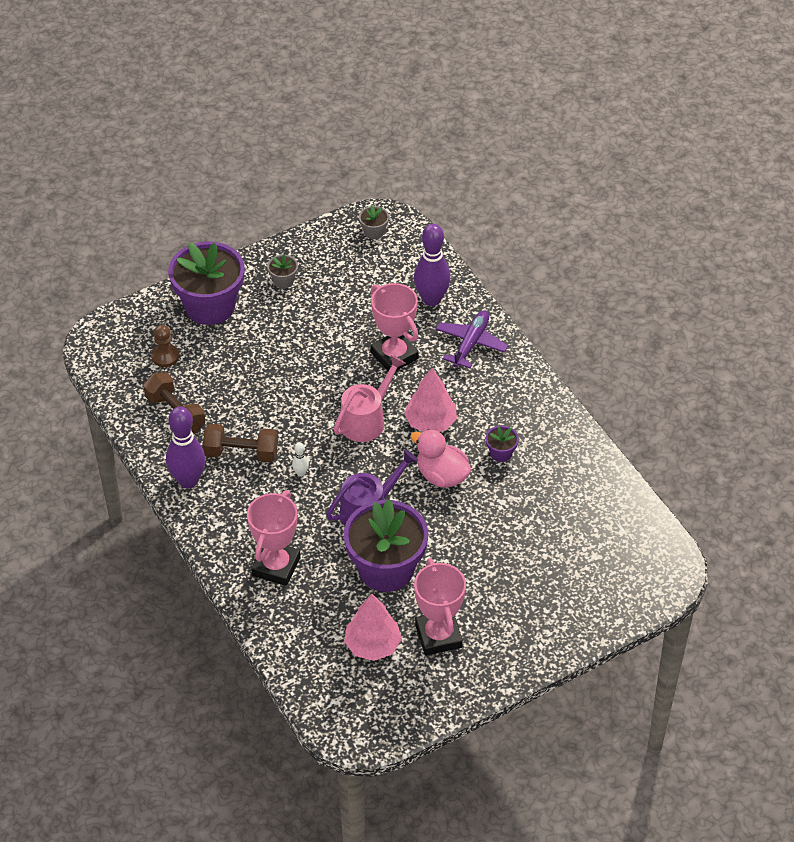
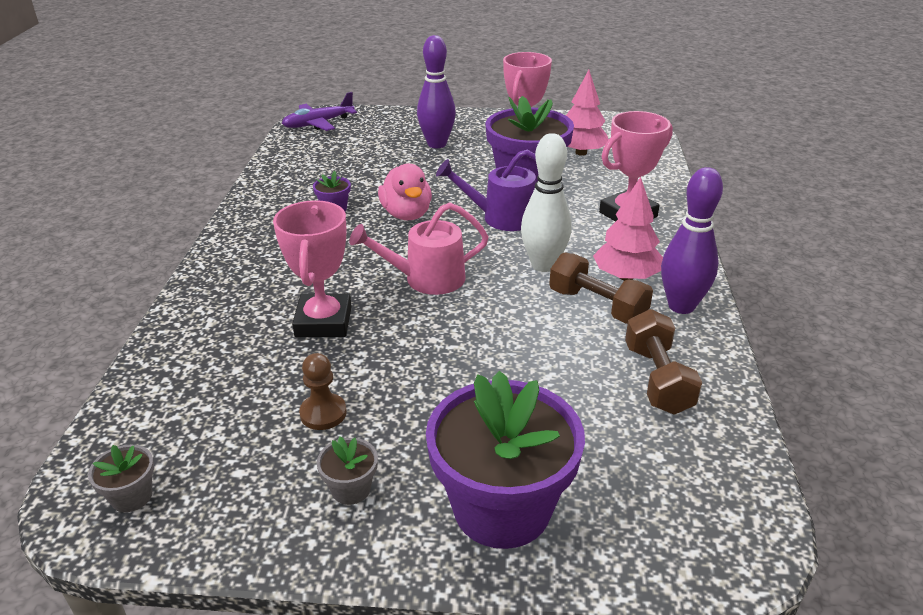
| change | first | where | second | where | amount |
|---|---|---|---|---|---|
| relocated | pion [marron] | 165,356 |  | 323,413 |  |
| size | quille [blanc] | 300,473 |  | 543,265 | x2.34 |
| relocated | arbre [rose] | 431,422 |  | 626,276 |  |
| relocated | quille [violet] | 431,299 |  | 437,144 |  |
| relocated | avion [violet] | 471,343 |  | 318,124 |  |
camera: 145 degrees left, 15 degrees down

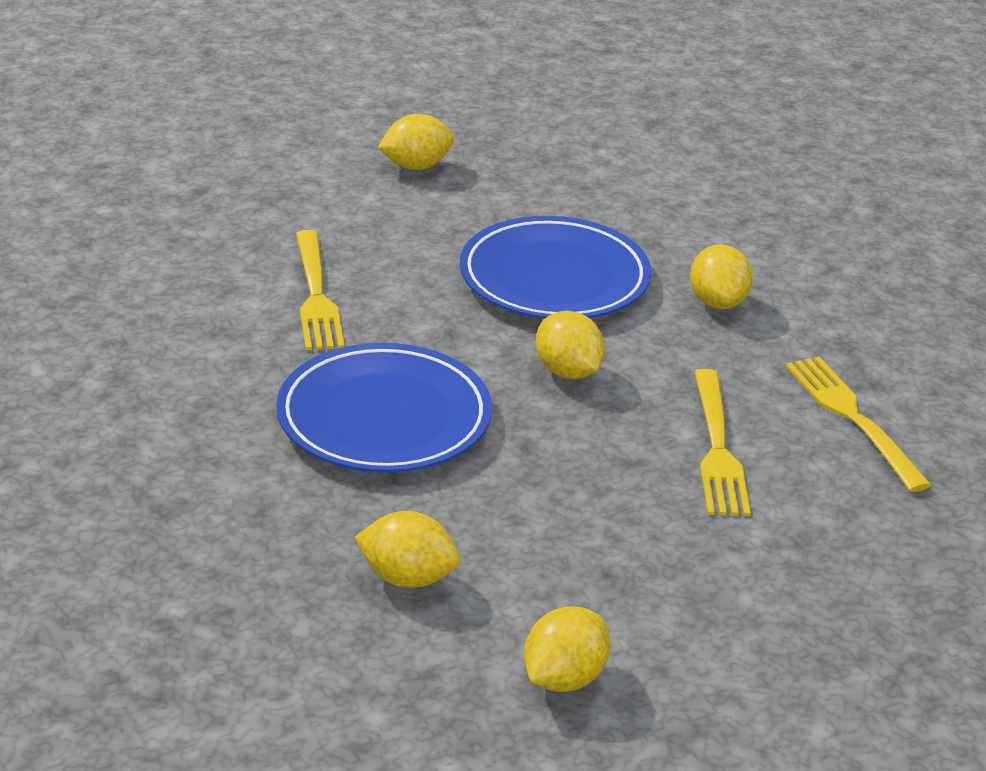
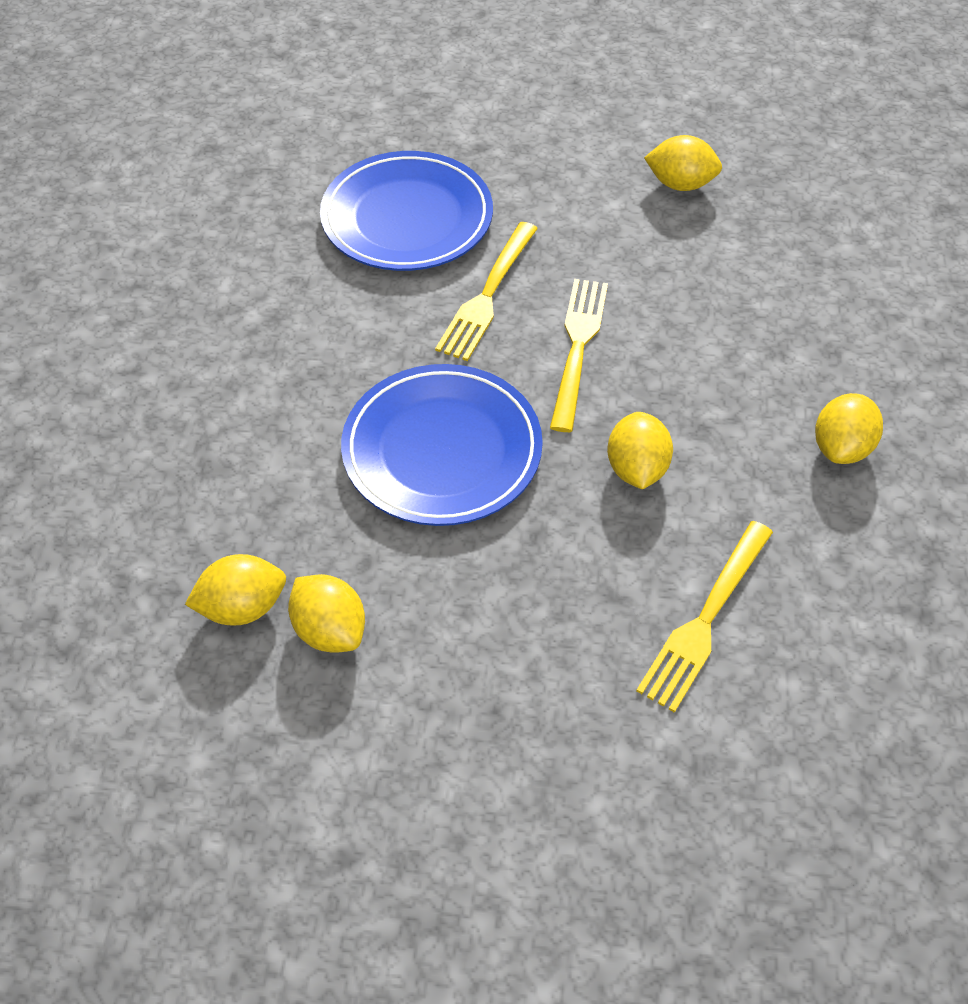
| change | first | where | second | where | amount |
|---|---|---|---|---|---|
| relocated | assiette [bleu] | 554,278 |  | 407,218 |  |
| relocated | citron [jaune] | 564,678 |  | 243,607 |  |
| relocated | fourchette [jaune] | 853,418 |  | 577,347 |  |
camera: 35 degrees right, 20 degrees up

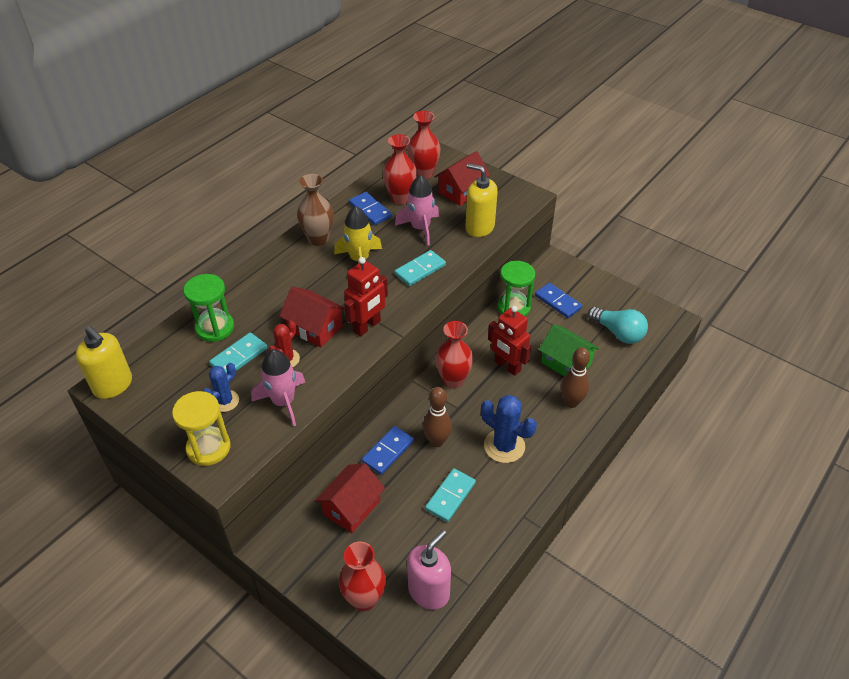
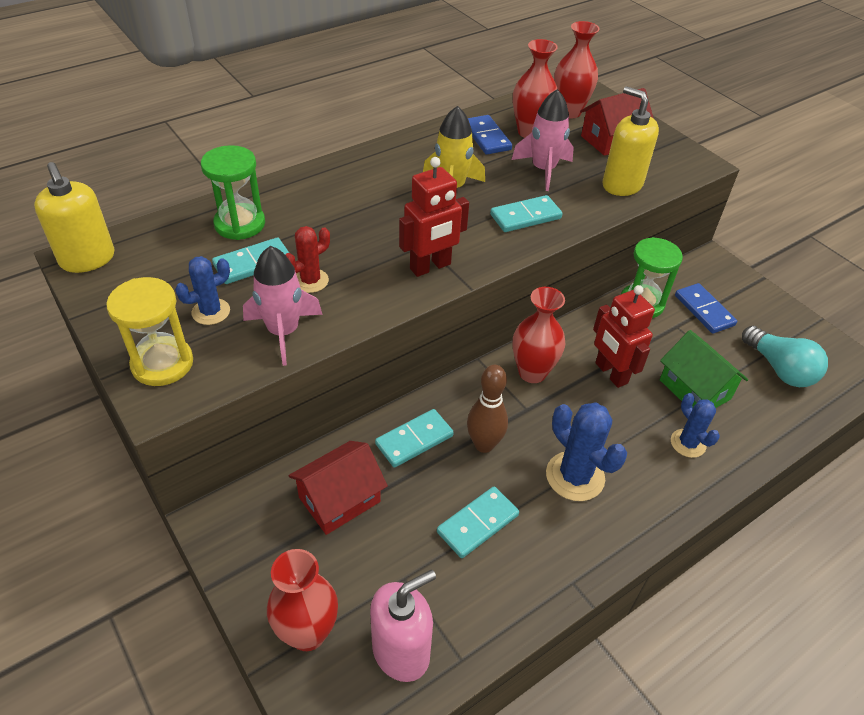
| change | first | where | second | where | amount |
|---|---|---|---|---|---|
| missing | maison [rouge] | 315,328 |  |  |  |
| missing | vase [marron] | 318,239 |  |  |  |
| colour | domino [bleu] | 388,452 | domino [turquoise] | 414,440 |  |
| exchanged | quille [marron] | 571,402 | cactus [bleu] | 688,443 |  |
camera: 15 degrees right, 0 degrees up

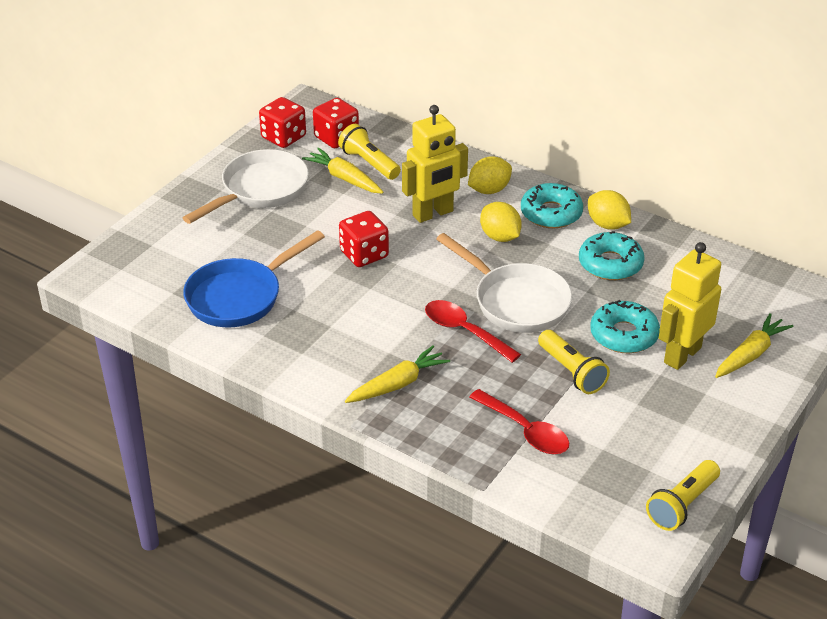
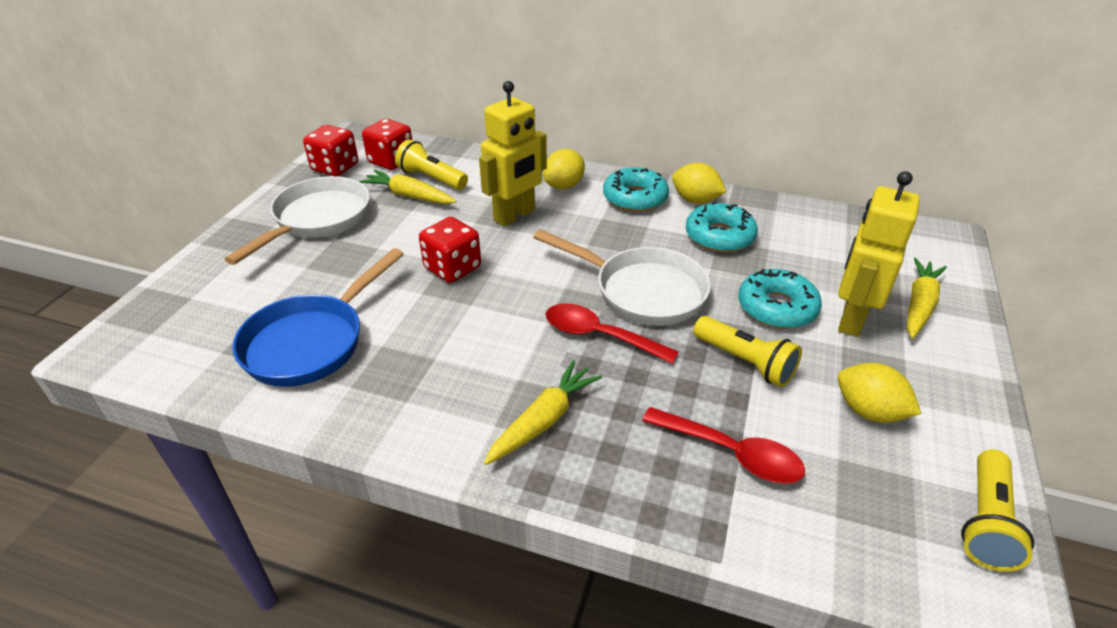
| change | first | where | second | where | amount |
|---|---|---|---|---|---|
| relocated | citron [jaune] | 500,237 |  | 868,411 |  |
camera: 15 degrees left, 0 degrees up

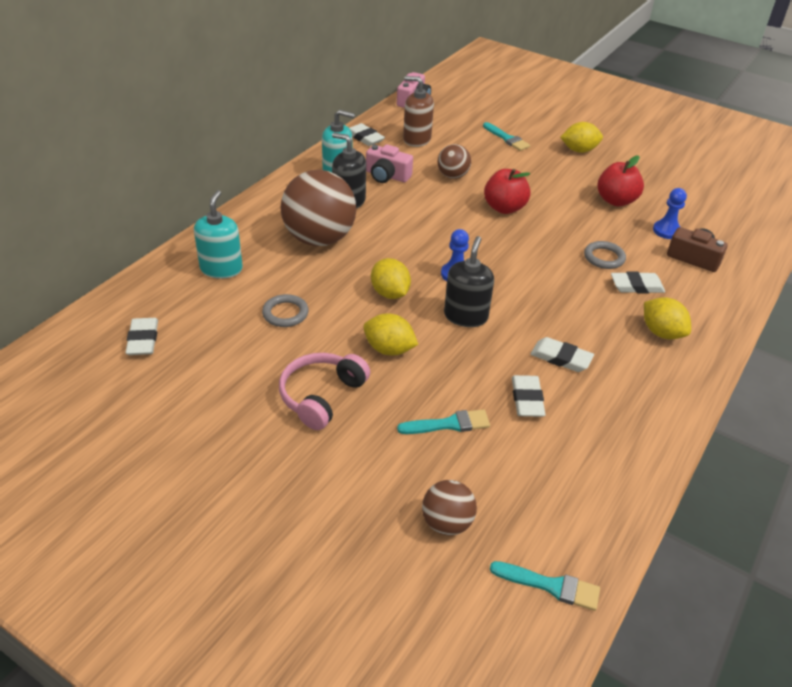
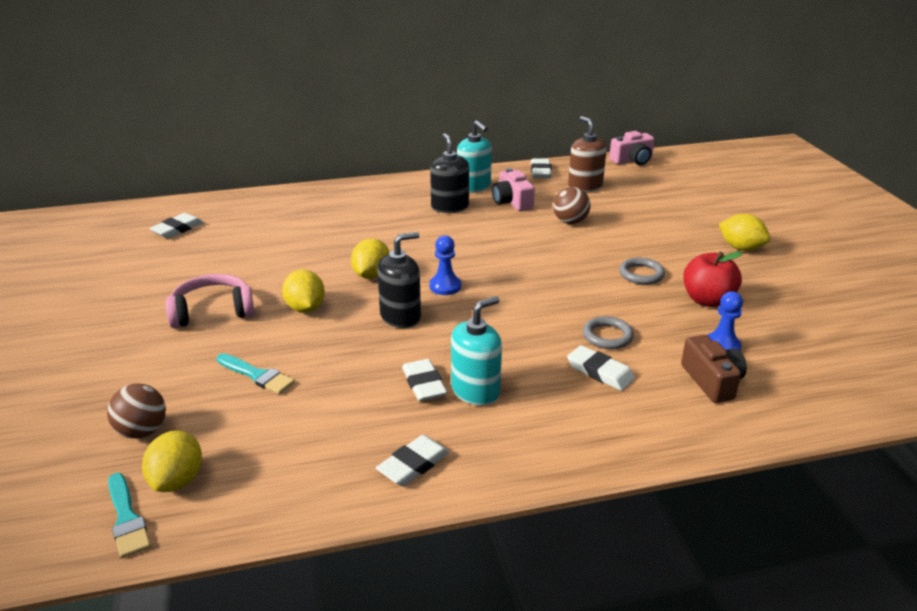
| change | first | where | second | where | amount |
|---|---|---|---|---|---|
| relocated | distributeur de savon [turquoise] | 221,269 |  | 475,391 |  |
| relocated | anneau [gris] | 285,313 |  | 641,274 |  |
| missing | balle [marron] | 319,239 |  |  |  |
| missing | pinceau [turquoise] | 507,138 |  |  |  |
| missing | pomme [rouge] | 504,208 |  |  |  |
| relocated | gomme [blanc] | 527,399 |  | 413,464 |  |
| relocated | citron [jaune] | 661,333 |  | 177,480 |  |
camera: 45 degrees right, 10 degrees down

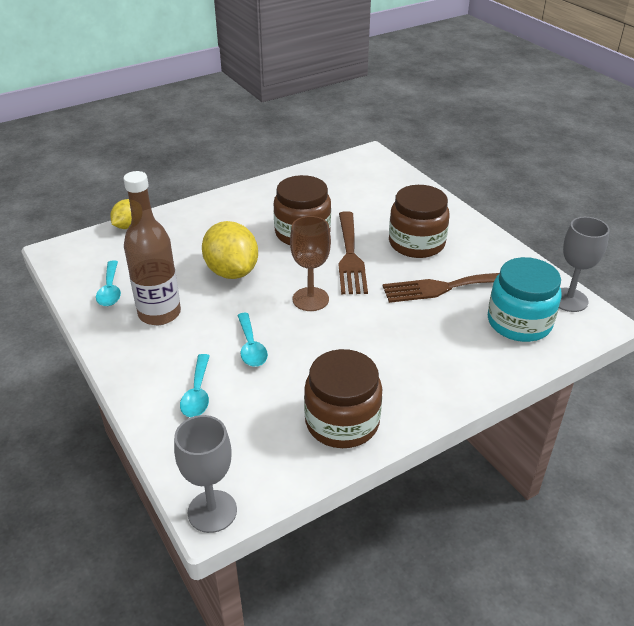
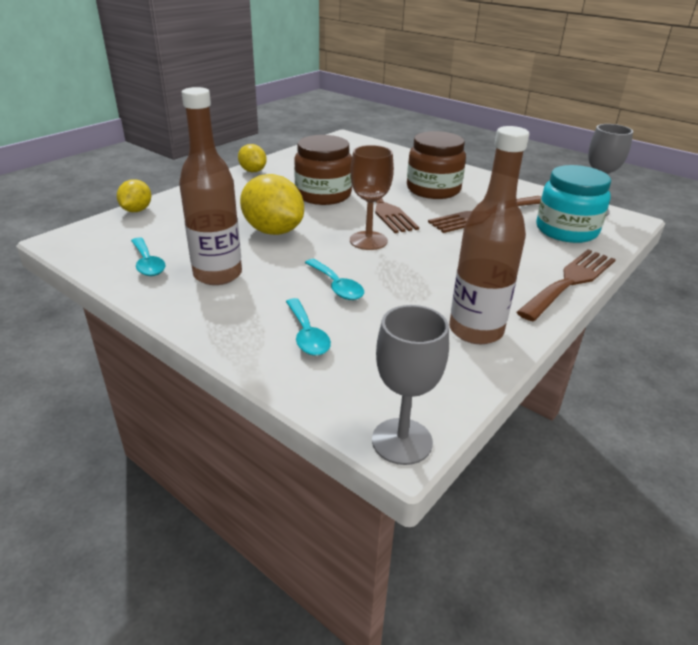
| change | first | where | second | where | amount |
|---|---|---|---|---|---|
| exchanged | bocal [marron] | 342,422 | bouteille [marron] | 476,330 |  |
| appeared |  |  | citron [jaune] | 253,171 |  |
| appeared |  |  | fourchette [marron] | 570,281 |  |
camera: 20 degrees left, 5 degrees down

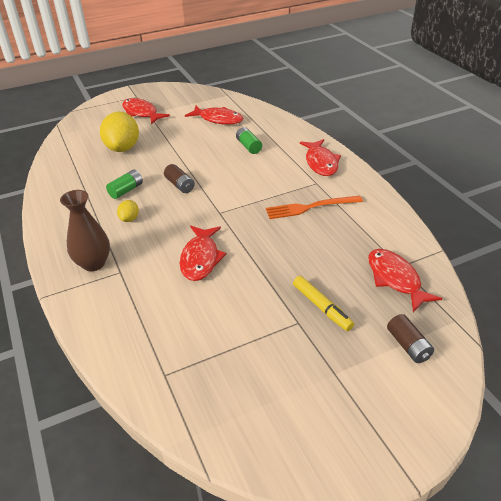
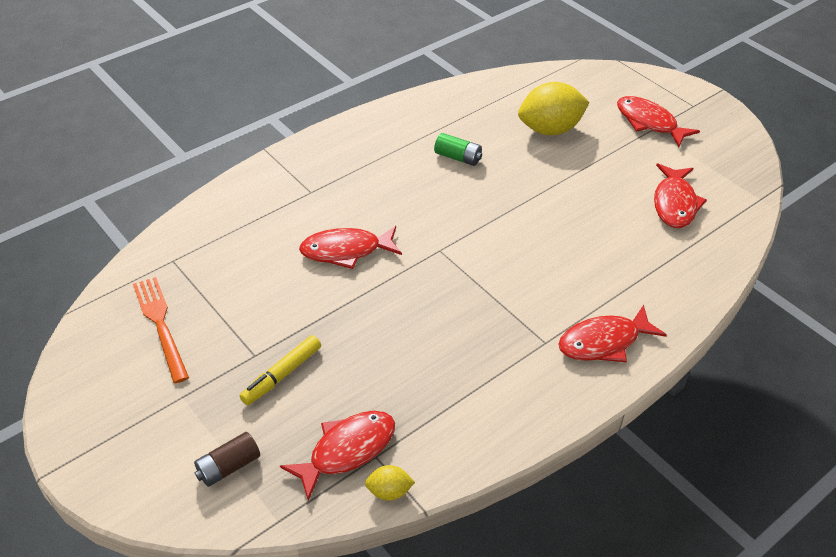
| change | first | where | second | where | amount |
|---|---|---|---|---|---|
| missing | vase [marron] | 93,263 |  |  |  |
| relocated | citron [jaune] | 129,219 |  | 389,491 |  |
| spun | poisson [rouge] | 141,113 |  | 649,122 | 75 degrees counterclockwise |
| missing | pile [marron] | 180,185 |  |  |  |
| missing | pile [vert] | 249,146 |  |  |  |
| relocated | fourchette [orange] | 310,207 |  | 160,325 |  |
camera: 75 degrees right, 5 degrees up

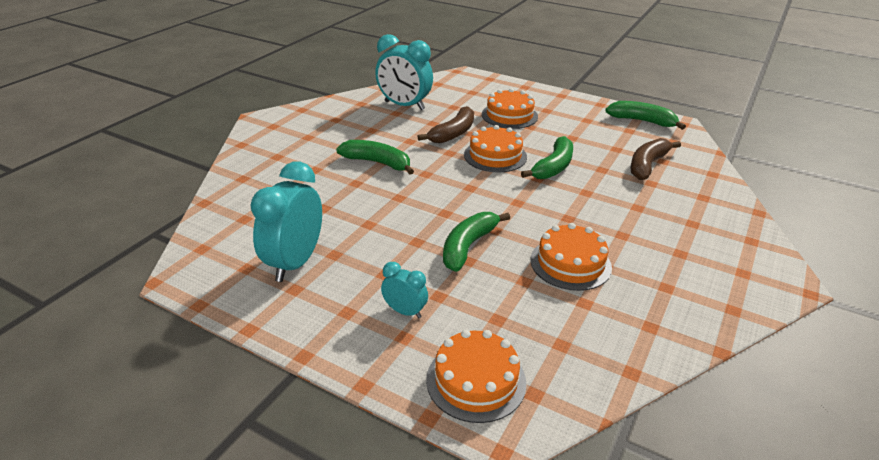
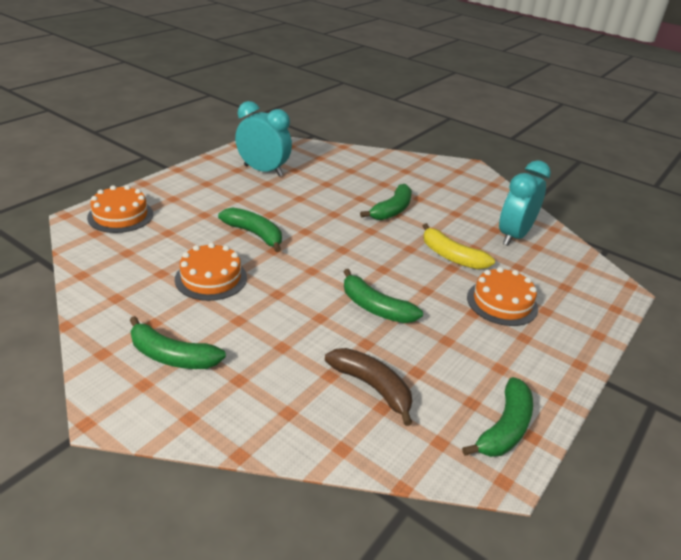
| change | first | where | second | where | amount |
|---|---|---|---|---|---|
| missing | réveil [turquoise] | 405,311 |  |  |  |
| colour | banane [marron] | 453,133 | banane [jaune] | 451,256 |  |
| missing | gâteau [orange] | 495,156 |  |  |  |
| appeared |  |  | banane [vert] | 172,356 |  |
camera: 95 degrees right, 0 degrees up

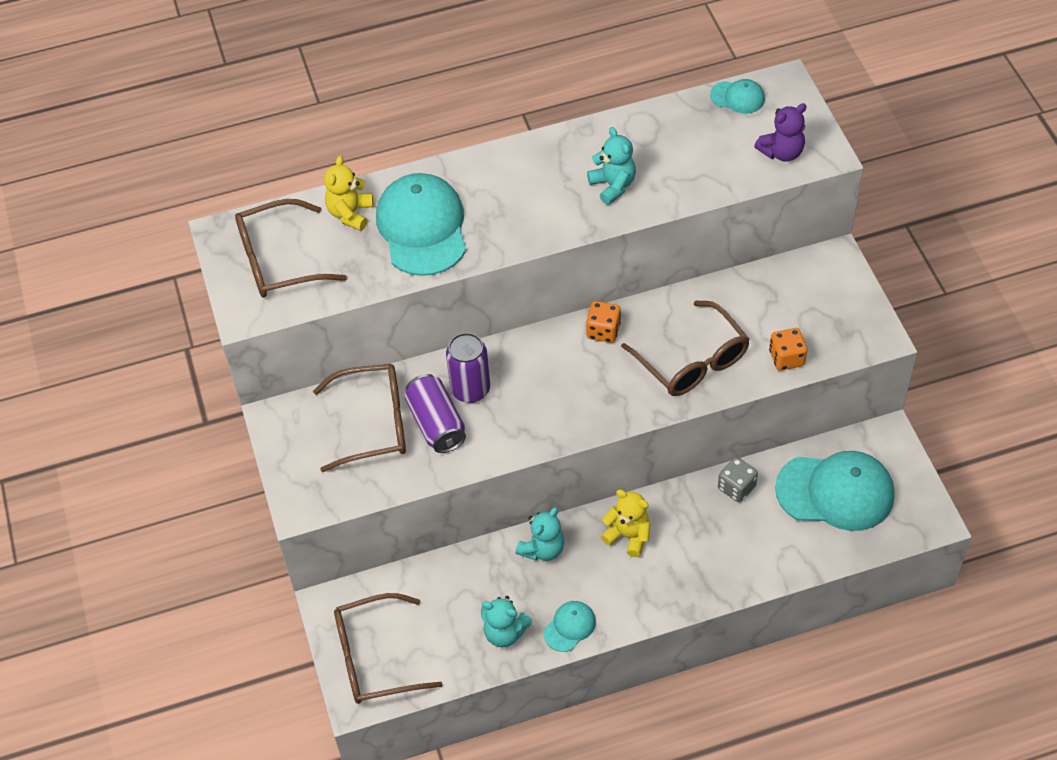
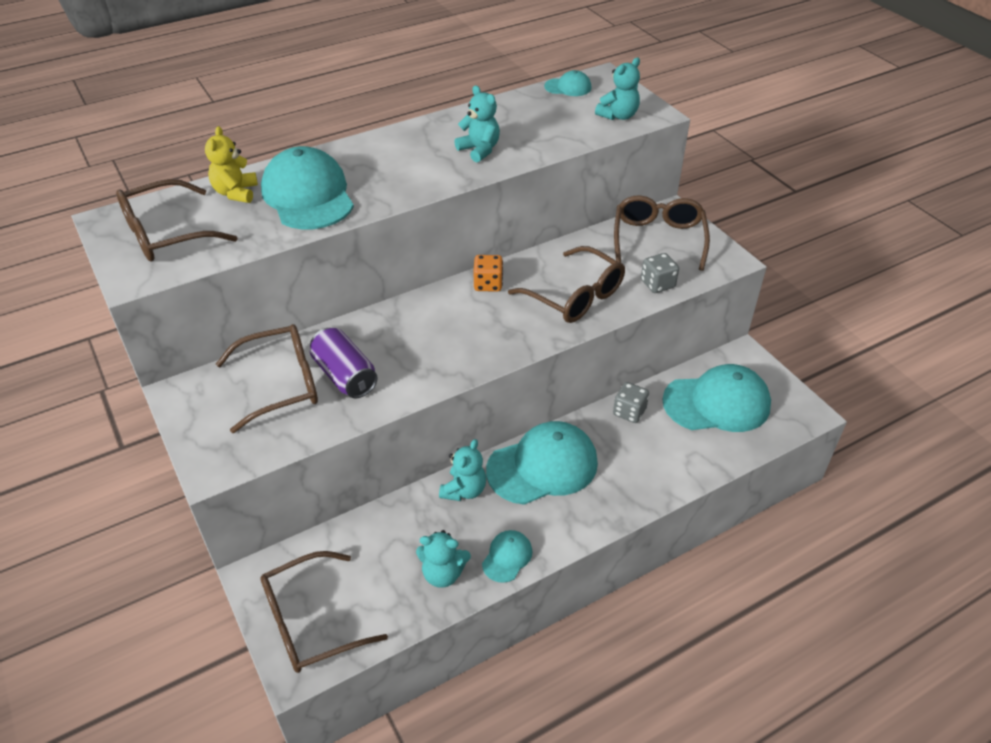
| change | first | where | second | where | amount |
|---|---|---|---|---|---|
| missing | canette [violet] | 470,390 |  |  |  |
| exchanged | ours en peluche [jaune] | 628,536 | casquette [turquoise] | 542,466 |  |
| colour | ours en peluche [violet] | 781,152 | ours en peluche [turquoise] | 618,116 |  |
| colour | dé [orange] | 786,358 | dé [gris] | 657,284 |  |
| appeared |  |  | lunettes [marron] | 658,239 |  |
camera: 15 degrees left, 10 degrees down

